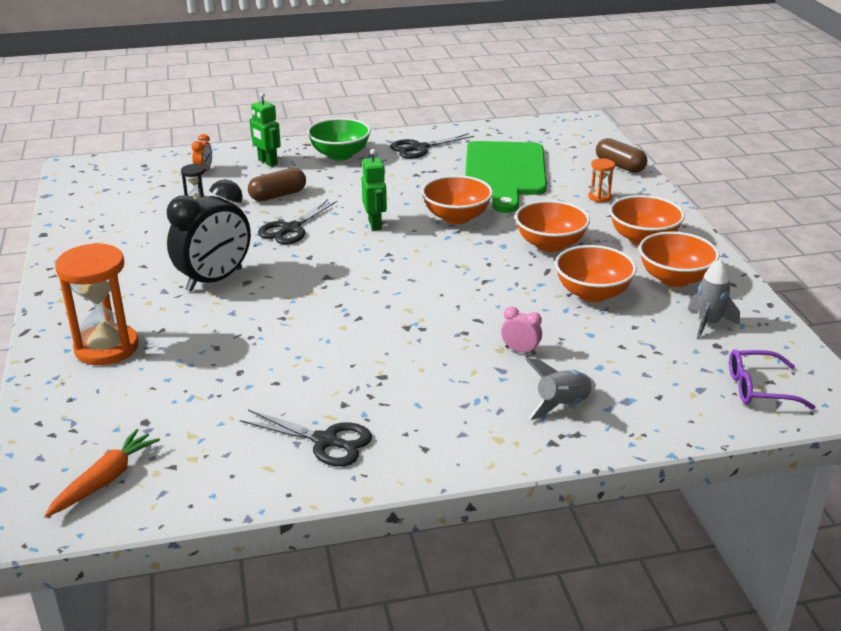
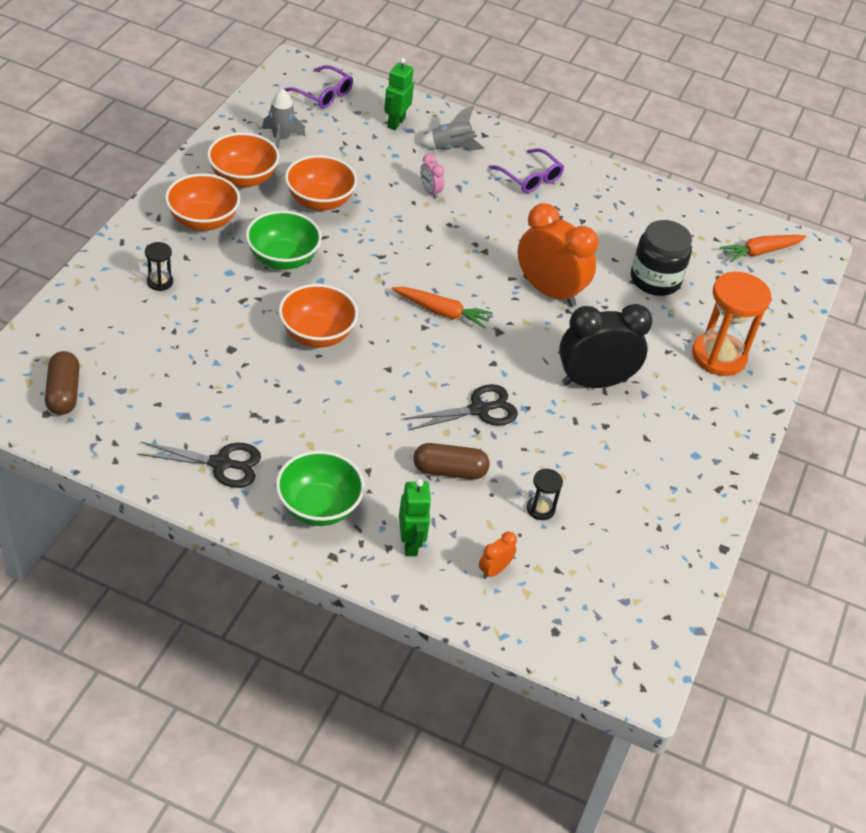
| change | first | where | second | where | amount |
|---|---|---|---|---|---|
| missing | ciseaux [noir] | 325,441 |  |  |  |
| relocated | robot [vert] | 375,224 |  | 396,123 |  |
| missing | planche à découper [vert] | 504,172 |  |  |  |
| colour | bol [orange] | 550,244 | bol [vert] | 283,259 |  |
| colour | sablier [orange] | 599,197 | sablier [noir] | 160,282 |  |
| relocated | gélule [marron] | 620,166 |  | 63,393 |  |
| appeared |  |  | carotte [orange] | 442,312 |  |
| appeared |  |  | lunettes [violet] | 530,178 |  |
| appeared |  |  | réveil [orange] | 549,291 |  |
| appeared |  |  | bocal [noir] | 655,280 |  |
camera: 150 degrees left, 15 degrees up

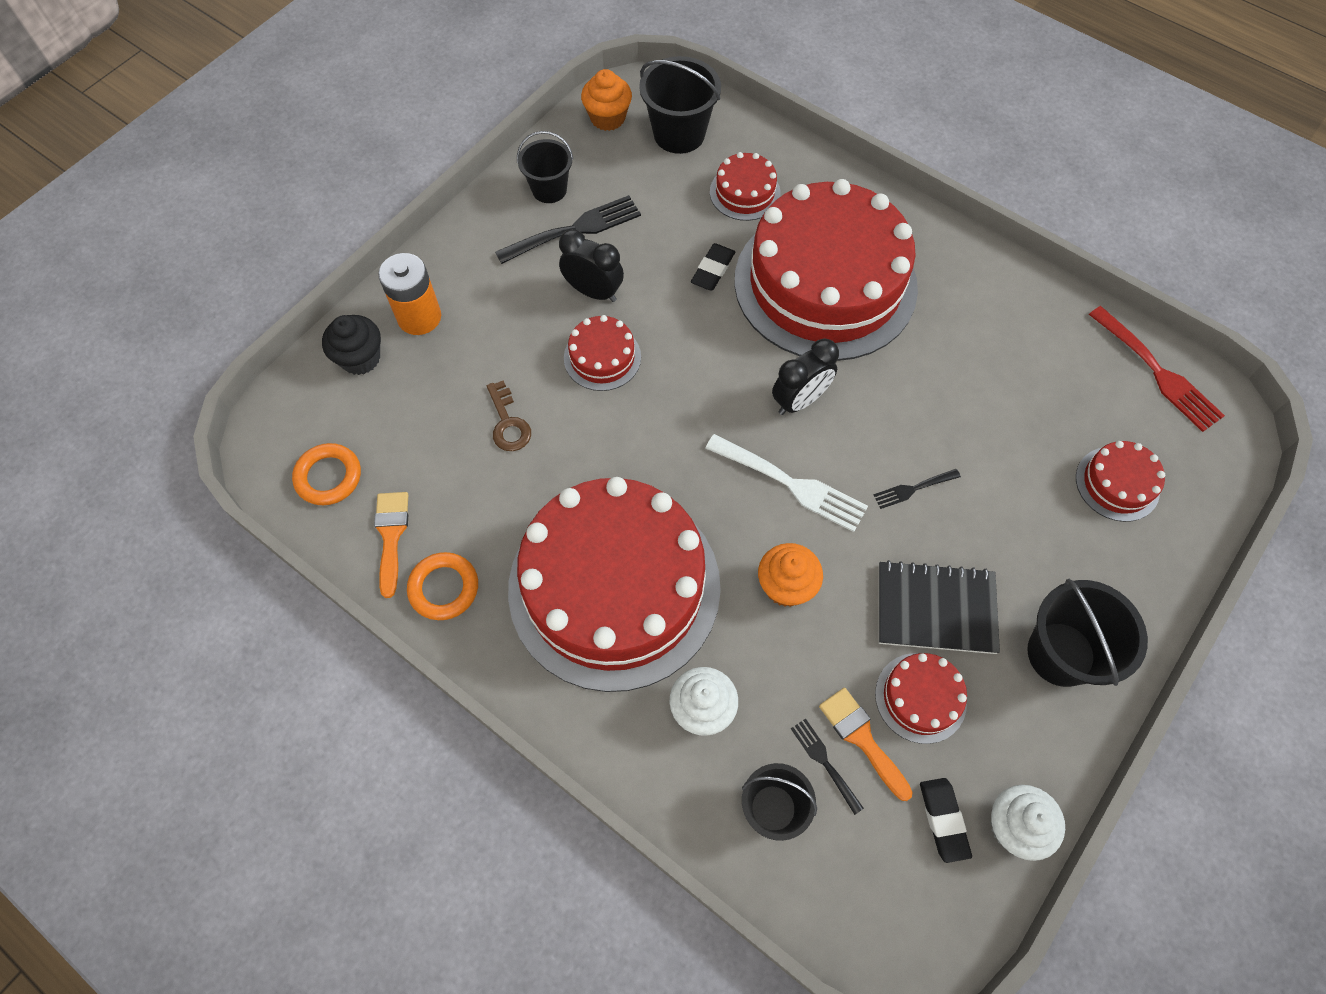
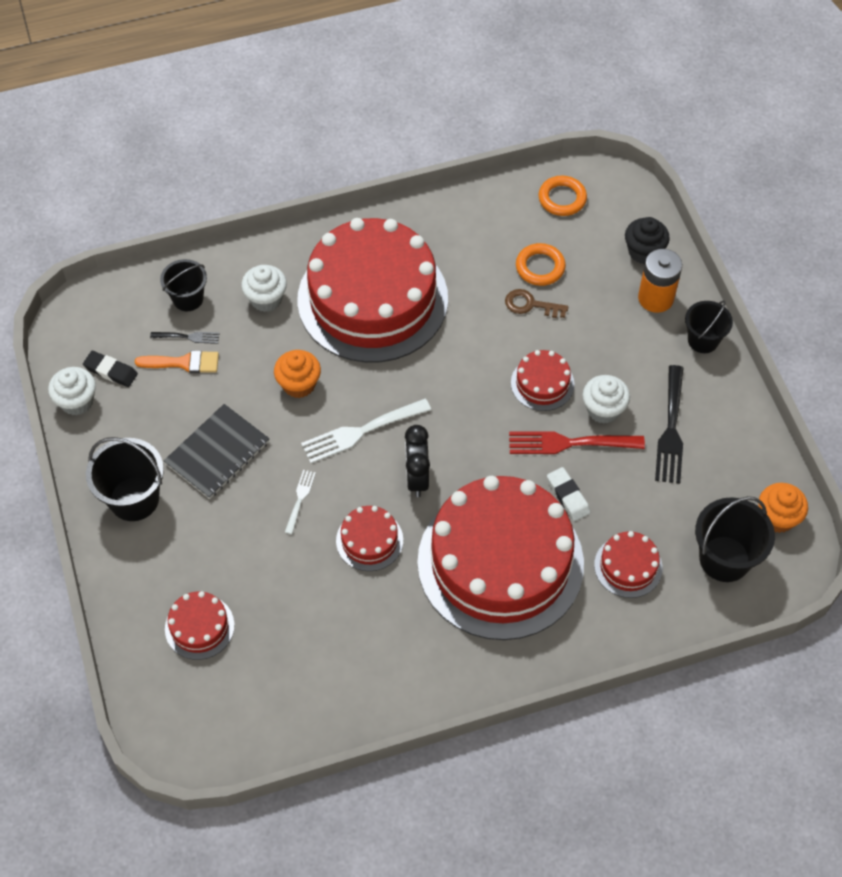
| change | first | where | second | where | amount |
|---|---|---|---|---|---|
| missing | pinceau [orange] | 391,535 |  |  |  |
| relocated | anneau [orange] | 444,588 |  | 540,267 |  |
| relocated | seau [noir] | 549,189 |  | 703,340 |  |
| exchanged | réveil [noir] | 593,291 | muffin [blanc] | 603,409 |  |
| colour | gomme [noir] | 713,270 | gomme [blanc] | 568,496 |  |
| colour | fourchette [noir] | 913,489 | fourchette [blanc] | 300,499 |  |
| relocated | gâteau [rouge] | 920,697 |  | 369,540 |  |
| relocated | fourchette [rouge] | 1157,372 |  | 570,443 |  |
camera: 125 degrees right, 5 degrees down

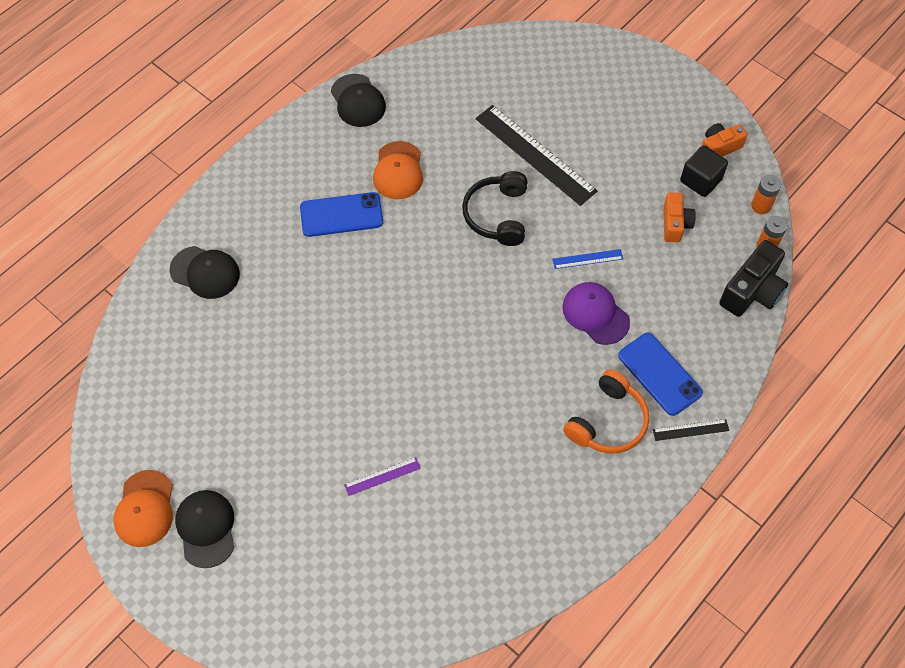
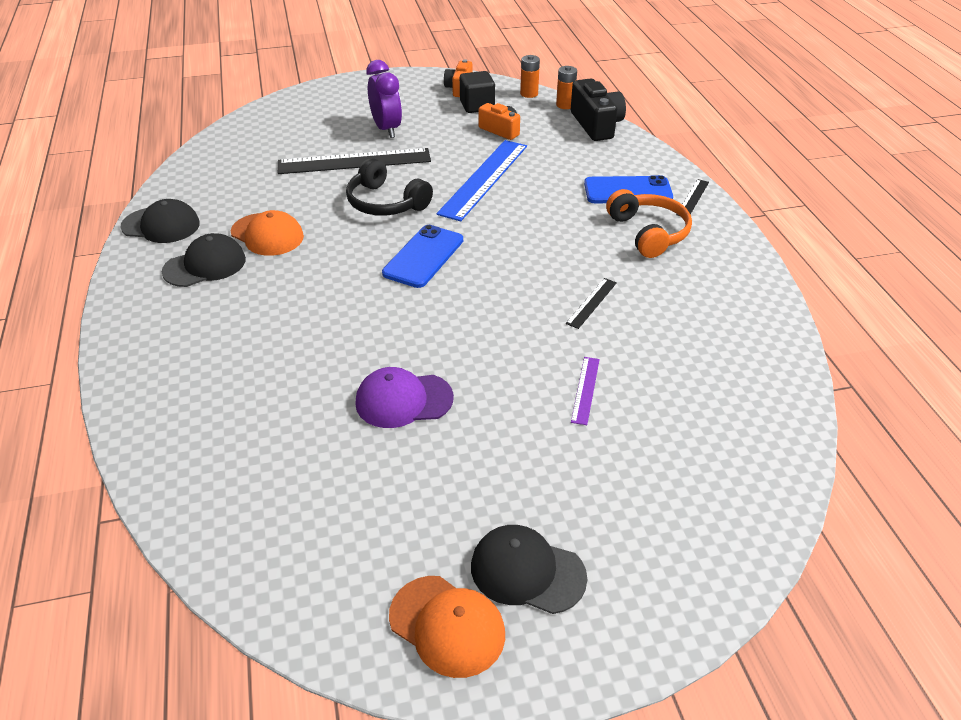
| change | first | where | second | where | amount |
|---|---|---|---|---|---|
| relocated | casquette [noir] | 205,272 |  | 205,265 |  |
| relocated | téléphone [bleu] | 341,215 |  | 423,257 |  |
| size | règle [bleu] | 587,259 |  | 484,179 | x2.19 |
| relocated | casquette [violet] | 595,314 |  | 403,400 |  |
| appeared |  |  | réveil [violet] | 386,129 |  |
| appeared |  |  | règle [noir] | 591,303 |  |
camera: 55 degrees left, 20 degrees down

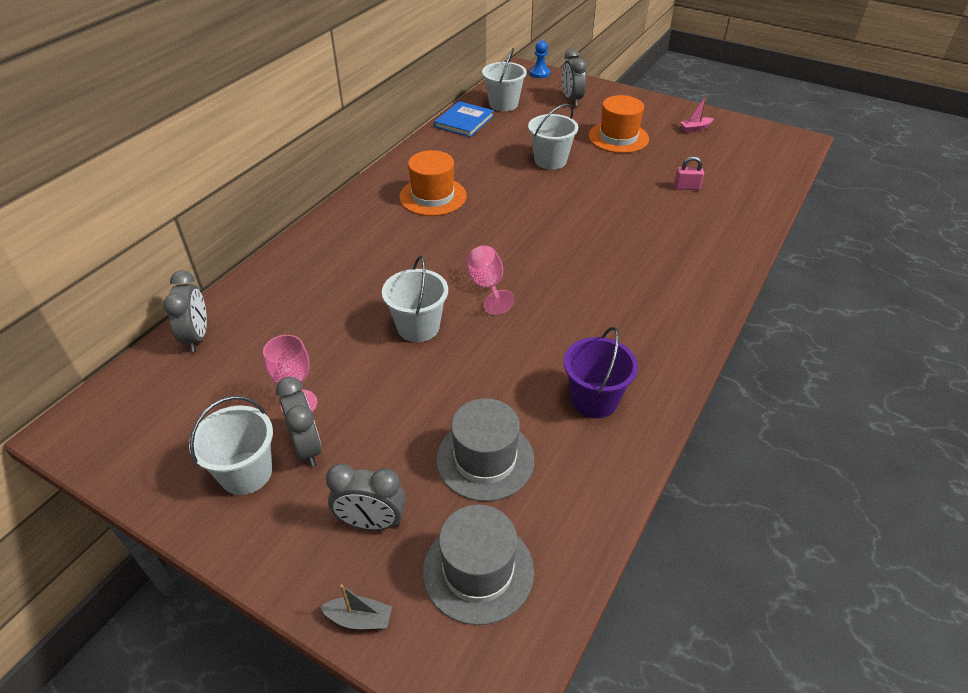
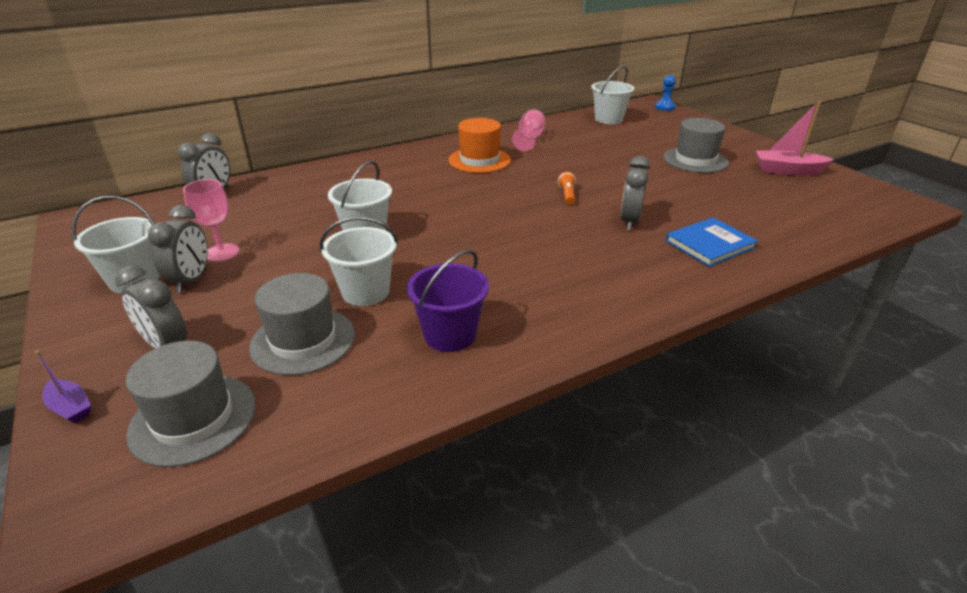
| change | first | where | second | where | amount |
|---|---|---|---|---|---|
| colour | bateau [gris] | 359,619 | bateau [violet] | 71,408 |  |
| relocated | livre [bleu] | 464,121 |  | 710,244 |  |
| relocated | verre à pied [rose] | 487,286 |  | 530,139 |  |
| relocated | seau [blanc] | 550,160 |  | 365,292 |  |
| relocated | réveil [gris] | 571,100 |  | 629,221 |  |
| colour | chapeau [orange] | 618,137 | chapeau [gris] | 695,160 |  |
| missing | cadenas [rose] | 686,187 |  |  |  |
| size | bateau [rose] | 695,128 |  | 787,171 | x1.81 |
| appeared |  |  | lampe de poche [orange] | 567,195 |  |
camera: 30 degrees right, 10 degrees down

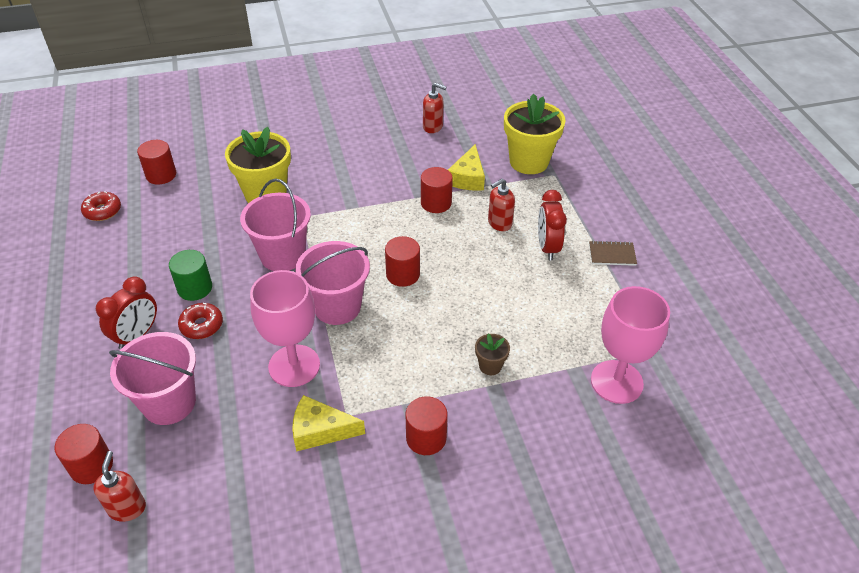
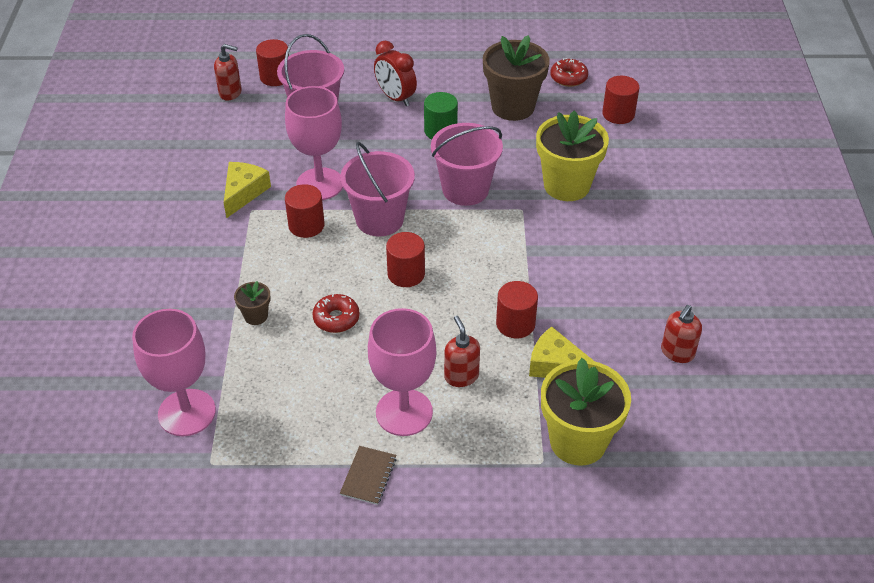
| change | first | where | second | where | amount |
|---|---|---|---|---|---|
| relocated | beignet [rouge] | 202,325 |  | 336,318 |  |
| relocated | cylindre [rouge] | 426,438 |  | 306,225 |  |
| exchanged | réveil [rouge] | 547,247 | verre à pied [rose] | 404,412 |  |
| appeared |  |  | pot de fleurs [marron] | 513,107 |  |
camera: 105 degrees right, 0 degrees up

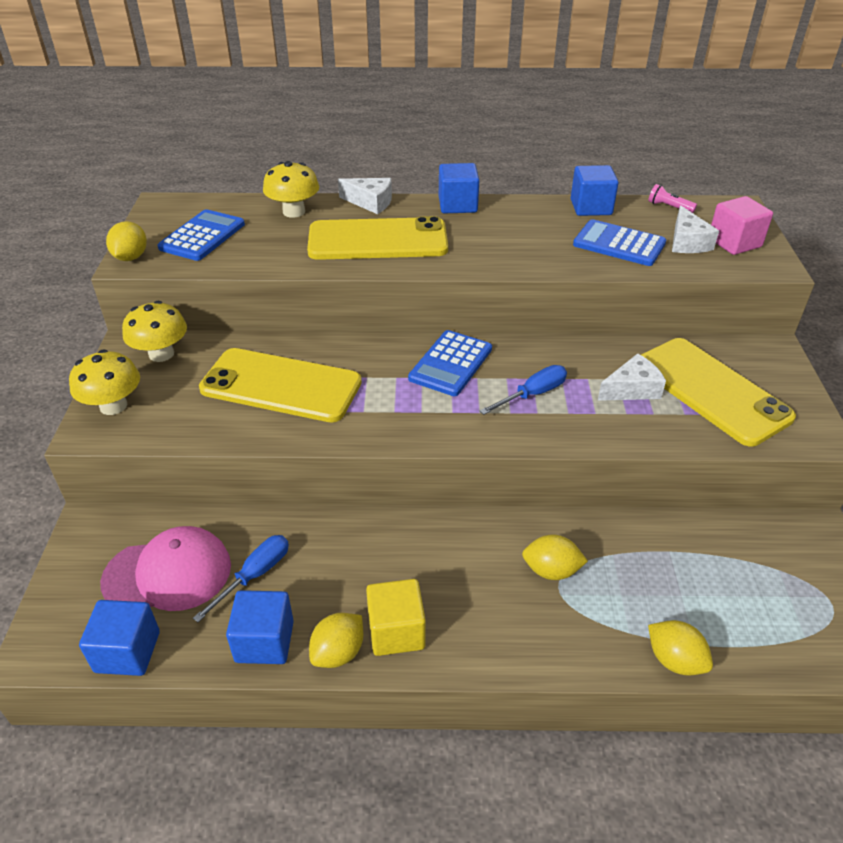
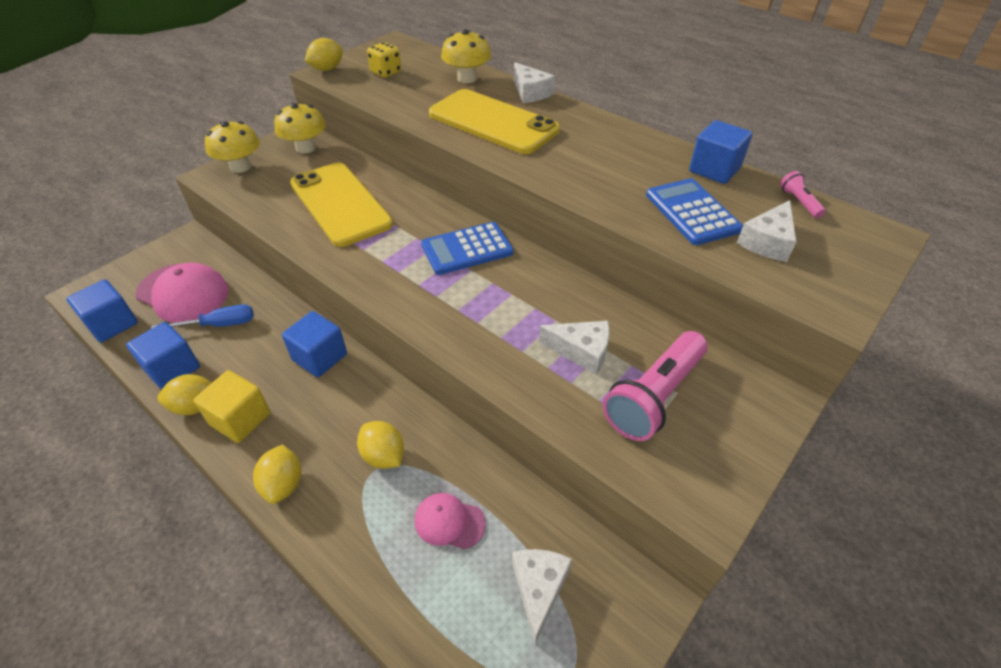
| change | first | where | second | where | amount |
|---|---|---|---|---|---|
| exchanged | calculatrice [bleu] | 202,236 | dé [jaune] | 386,72 |  |
| relocated | cube [bleu] | 457,205 |  | 320,357 |  |
| missing | tournevis [bleu] | 532,394 |  |  |  |
| exchanged | téléphone [jaune] | 711,390 | lampe de poche [rose] | 654,397 |  |
| relocated | citron [jaune] | 674,660 |  | 283,484 |  |
| missing | cube [rose] | 734,243 |  |  |  |
| appeared |  |  | casquette [rose] | 449,522 |  |
| appeared |  |  | fromage [blanc] | 539,588 |  |
camera: 40 degrees right, 5 degrees up

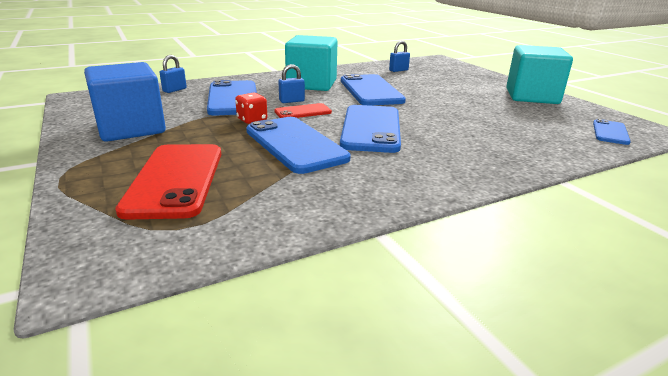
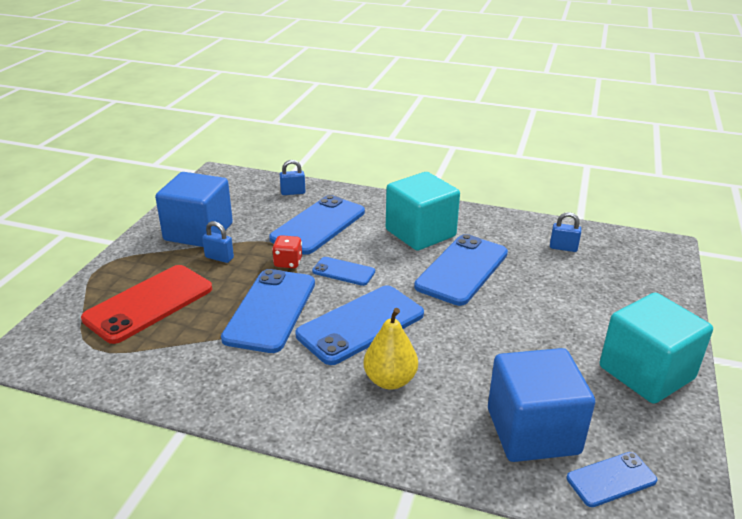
| change | first | where | second | where | amount |
|---|---|---|---|---|---|
| colour | téléphone [rouge] | 303,112 | téléphone [bleu] | 343,272 |  |
| relocated | cadenas [bleu] | 292,101 |  | 219,258 |  |
| appeared |  |  | poire [jaune] | 390,380 |  |
| appeared |  |  | cube [bleu] | 532,431 |  |
camera: 45 degrees right, 5 degrees up

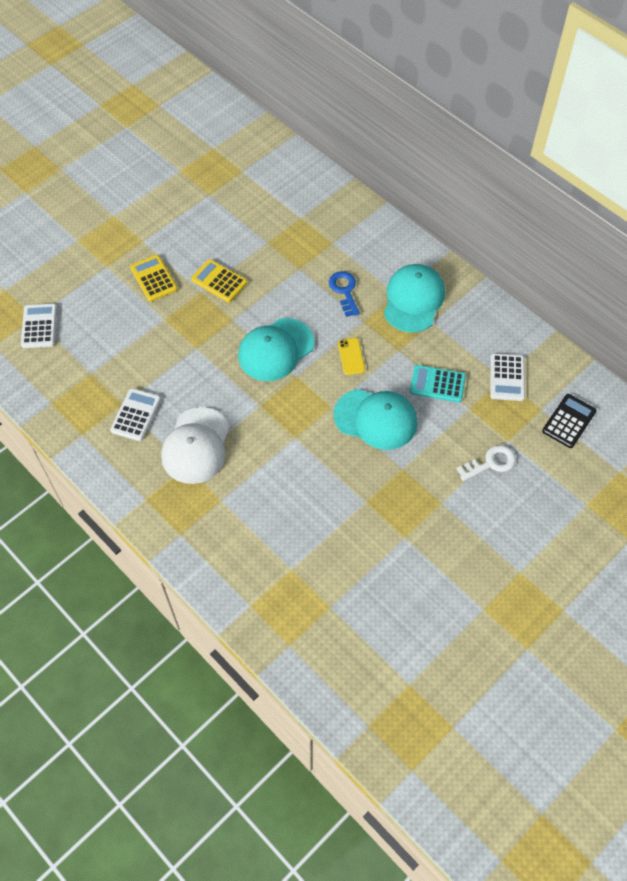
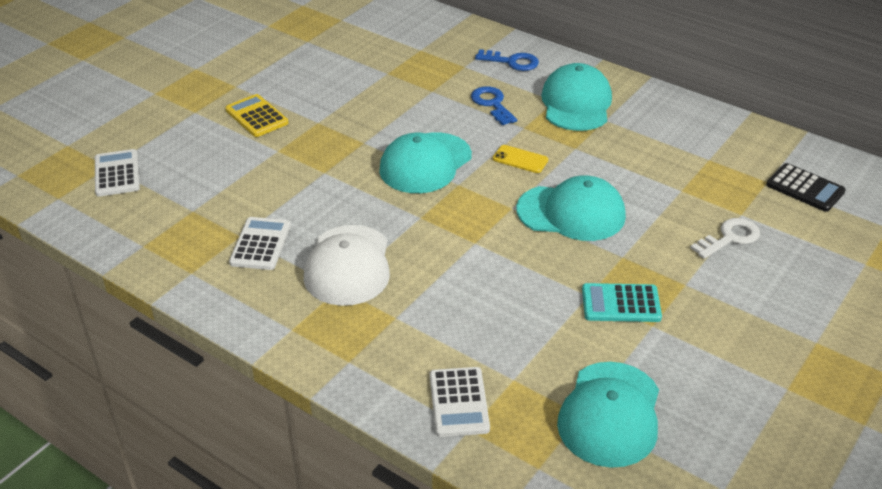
| change | first | where | second | where | amount |
|---|---|---|---|---|---|
| missing | calculatrice [jaune] | 219,281 |  |  |  |
| spun | téléphone [jaune] | 351,356 |  | 520,159 | 45 degrees counterclockwise |
| relocated | calculatrice [turquoise] | 437,384 |  | 621,304 |  |
| relocated | calculatrice [blanc] | 507,377 |  | 459,402 |  |
| spun | calculatrice [noir] | 569,421 |  | 805,188 | 105 degrees clockwise |
| appeared |  |  | clé [bleu] | 512,62 |  |
| appeared |  |  | casquette [turquoise] | 610,414 |  |
camera: 10 degrees left, 20 degrees down

